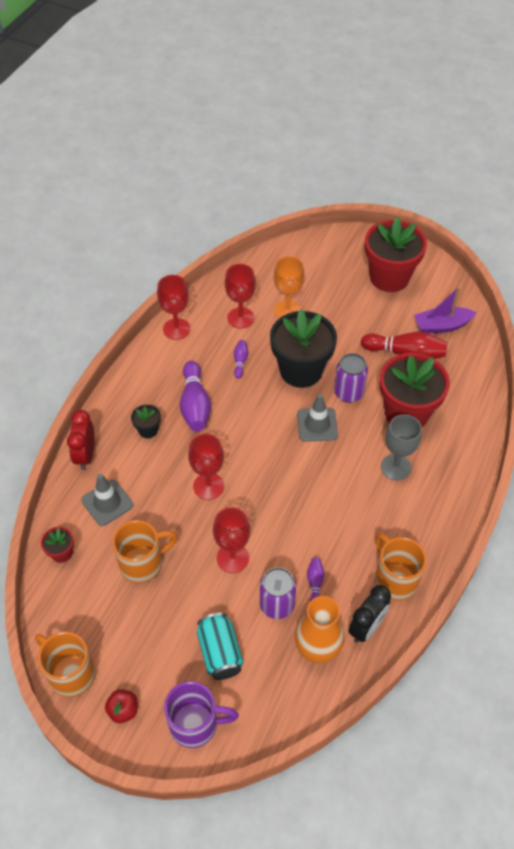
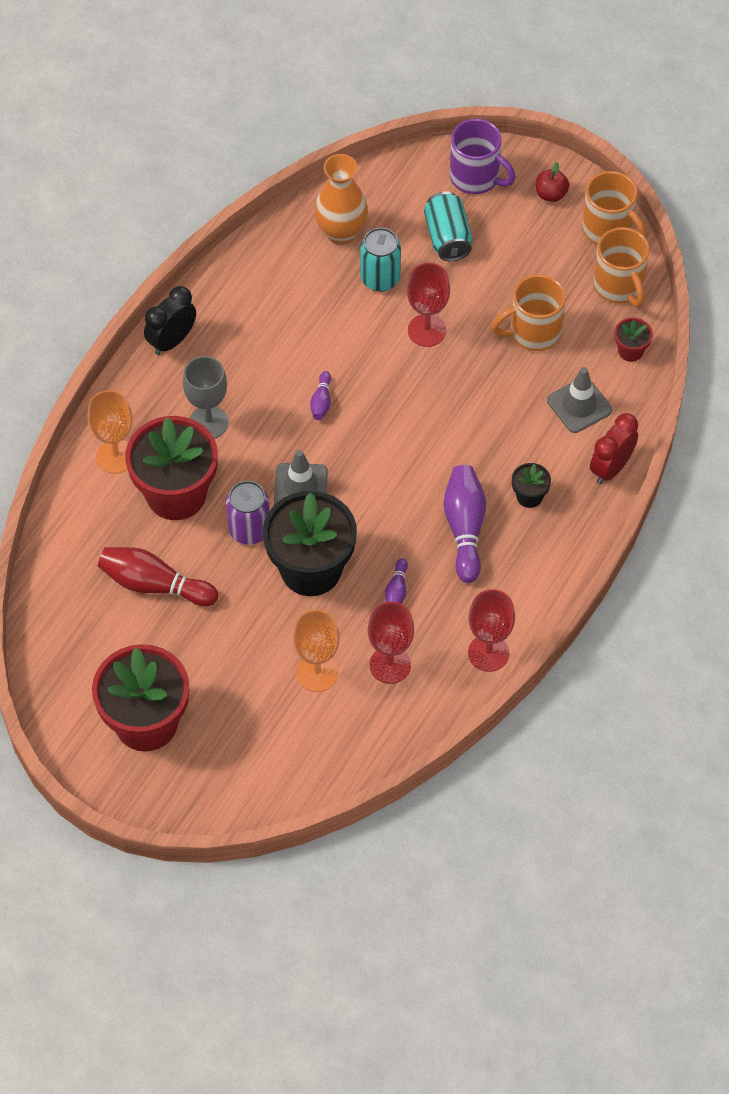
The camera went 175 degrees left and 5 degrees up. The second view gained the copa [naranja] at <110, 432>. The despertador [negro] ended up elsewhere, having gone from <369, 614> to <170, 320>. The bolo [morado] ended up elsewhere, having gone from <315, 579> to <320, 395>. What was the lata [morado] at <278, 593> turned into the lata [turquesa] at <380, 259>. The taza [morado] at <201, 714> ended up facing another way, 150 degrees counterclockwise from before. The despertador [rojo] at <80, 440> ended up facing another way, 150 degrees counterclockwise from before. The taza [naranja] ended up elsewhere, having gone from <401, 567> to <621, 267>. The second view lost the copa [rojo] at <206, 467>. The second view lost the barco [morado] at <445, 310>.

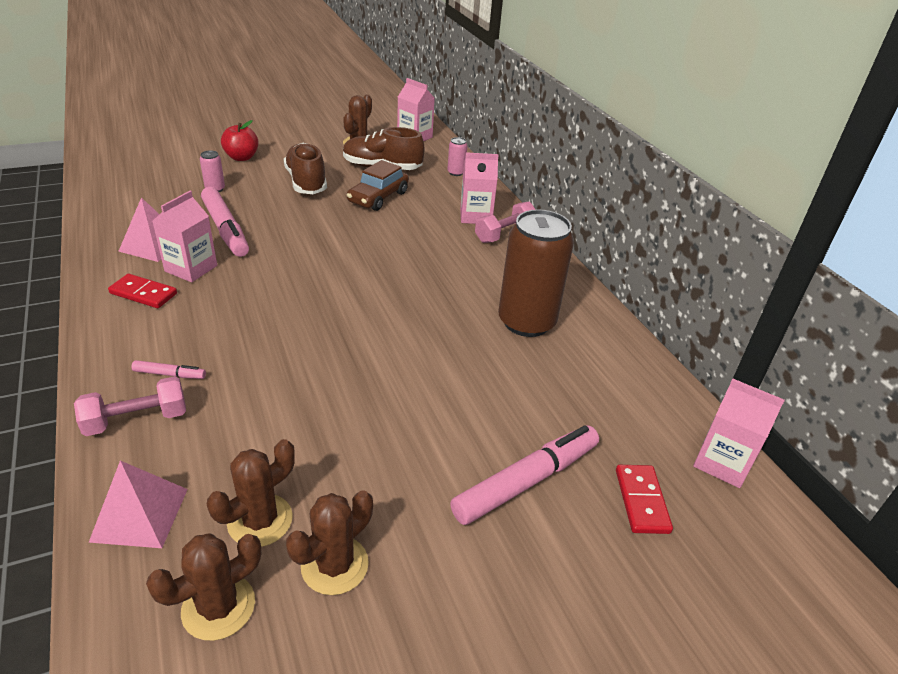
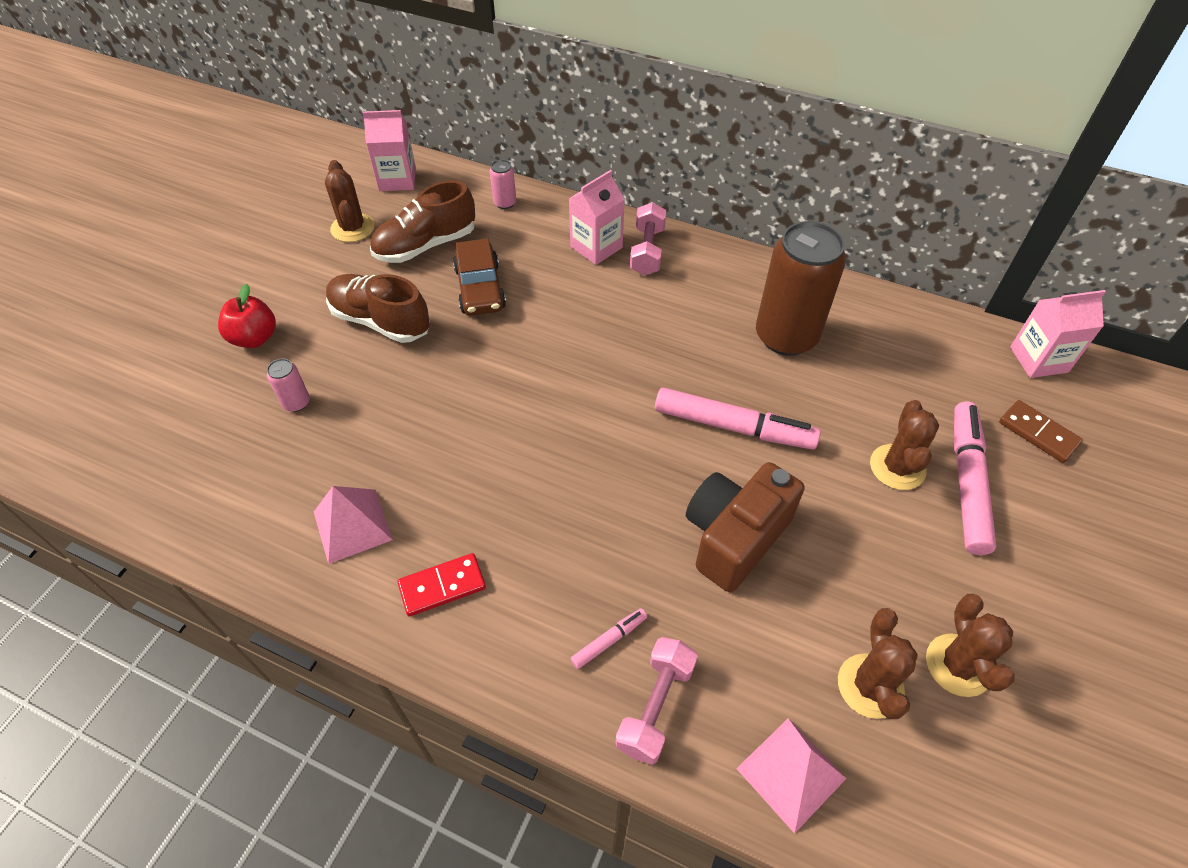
The camera went 40 degrees left and 15 degrees up. The rotulador [rosa] ended up elsewhere, having gone from <225, 222> to <738, 419>. The second view gained the cámara [marrón] at <745, 527>. The cactus [marrón] ended up elsewhere, having gone from <203, 587> to <904, 445>. What was the ficha de dominó [rojo] at <644, 499> turned into the ficha de dominó [marrón] at <1041, 431>. The second view lost the cartón de leche [rosa] at <184, 236>.

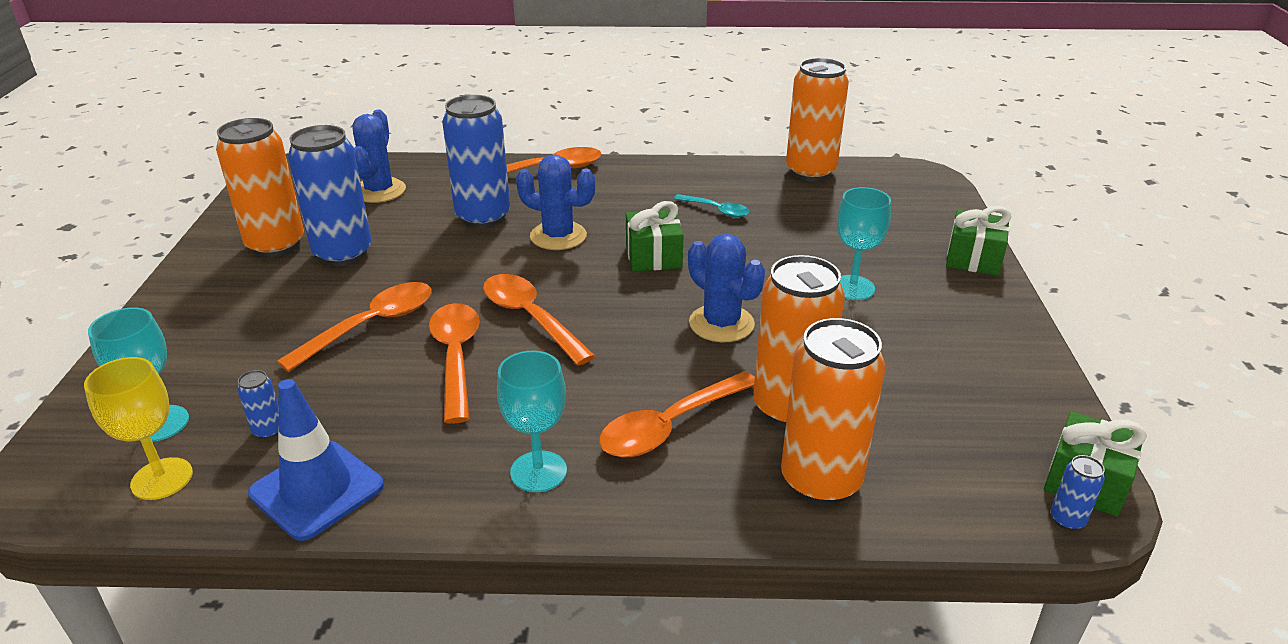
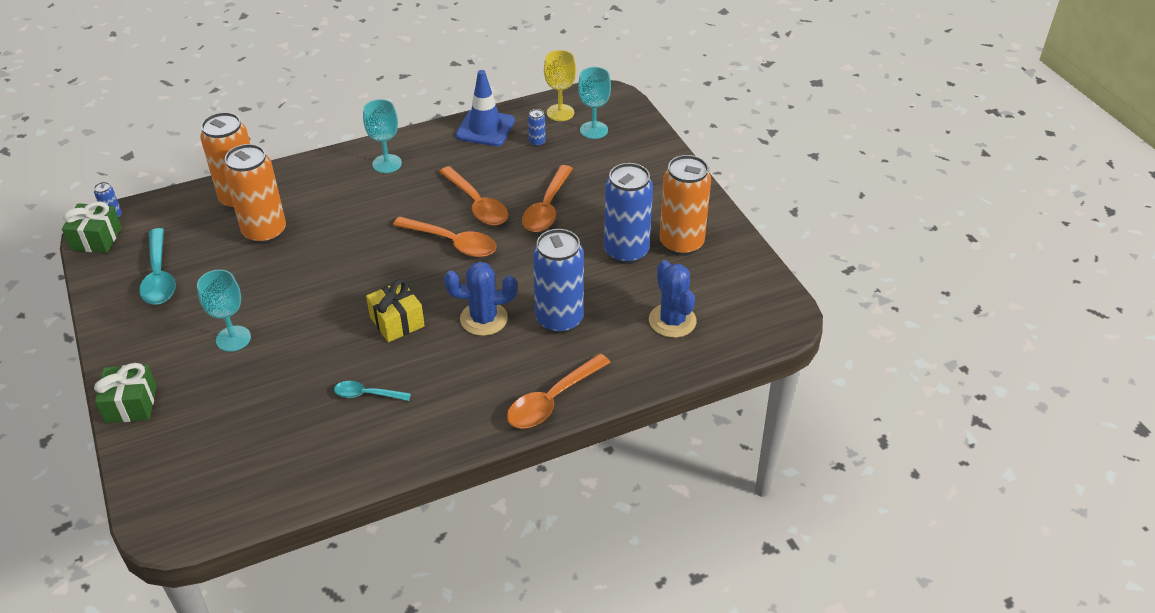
The camera went 155 degrees right and 10 degrees up. The second view gained the cuchara [turquesa] at <157, 266>. What was the regalo [verde] at <655, 236> turned into the regalo [amarillo] at <395, 310>. The second view lost the cuchara [naranja] at <677, 414>. The second view lost the cactus [azul] at <726, 288>. The second view lost the lata [naranja] at <817, 119>.

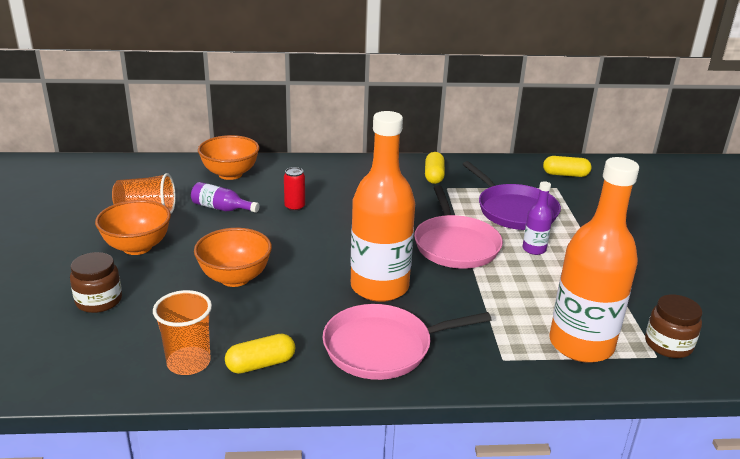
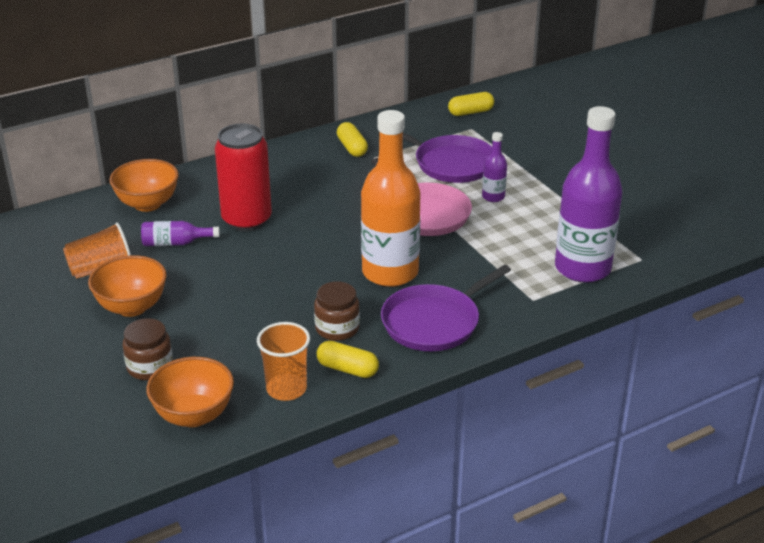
The camera went 25 degrees left and 5 degrees up. The cuenco [naranja] ended up elsewhere, having gone from <233, 257> to <190, 392>. The size of the lata [rojo] at <294, 189> changed by a factor of 2.27. The tarro [marrón] ended up elsewhere, having gone from <673, 326> to <337, 311>. The cápsula [amarillo] at <260, 354> ended up facing another way, 75 degrees clockwise from before. What was the sartén [rosa] at <407, 342> turned into the sartén [morado] at <446, 308>. What was the botella [naranja] at <594, 260> turned into the botella [morado] at <588, 194>.

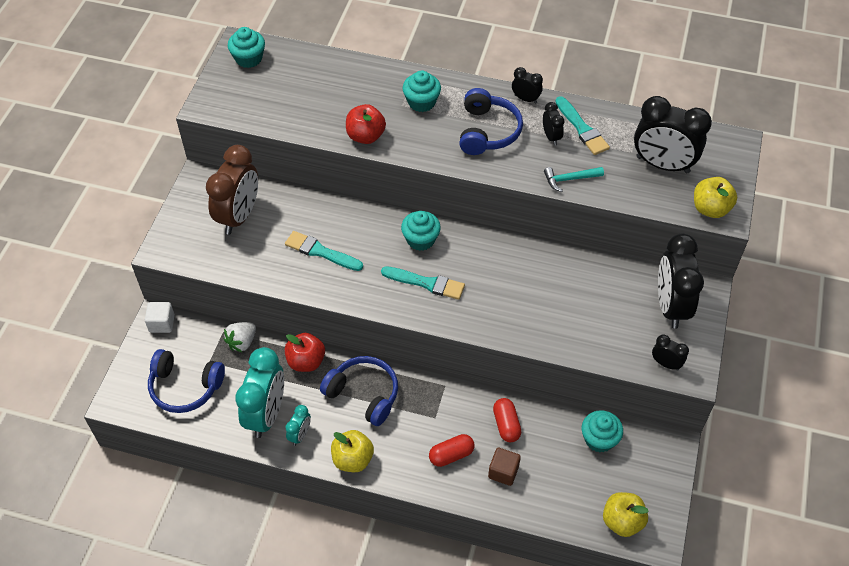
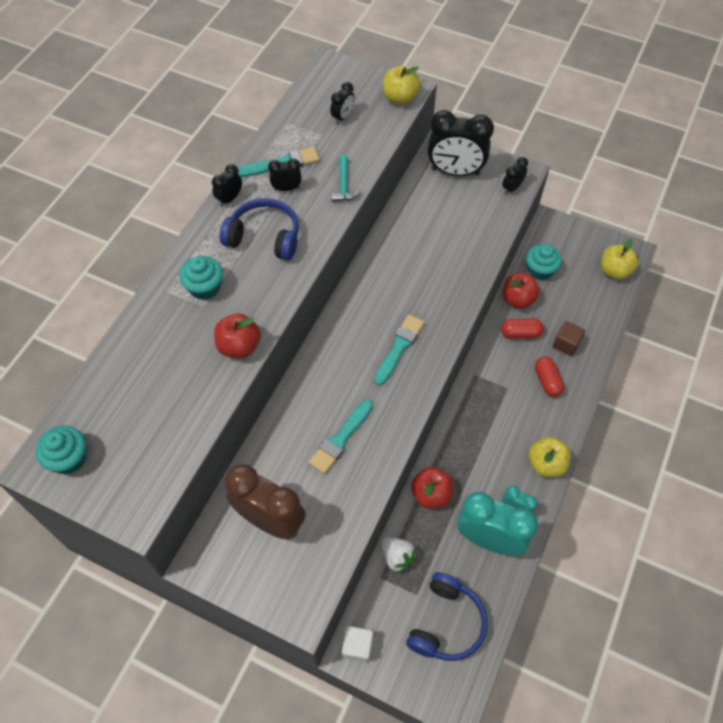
The camera went 80 degrees left and 5 degrees up. The size of the despertador [negro] at <673, 135> changed by a factor of 0.47. The second view gained the manzana [rojo] at <521, 291>. The second view lost the auriculares [azul] at <359, 391>. The second view lost the magdalena [turquesa] at <421, 231>.

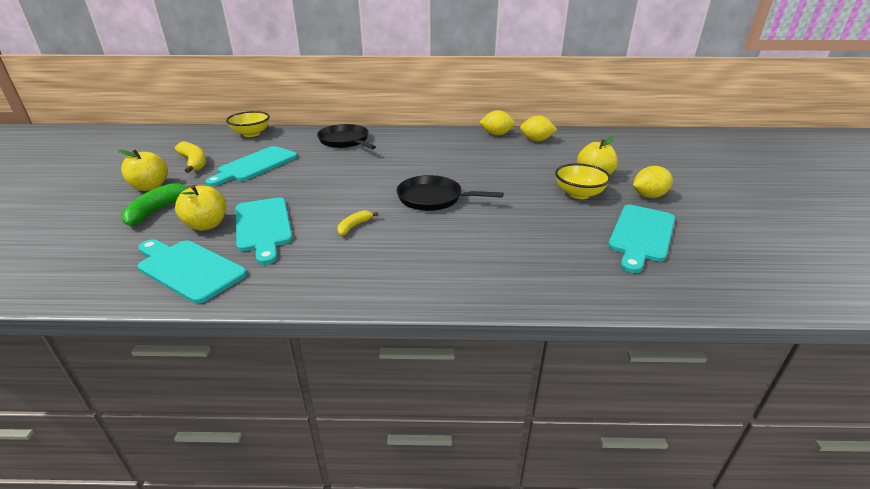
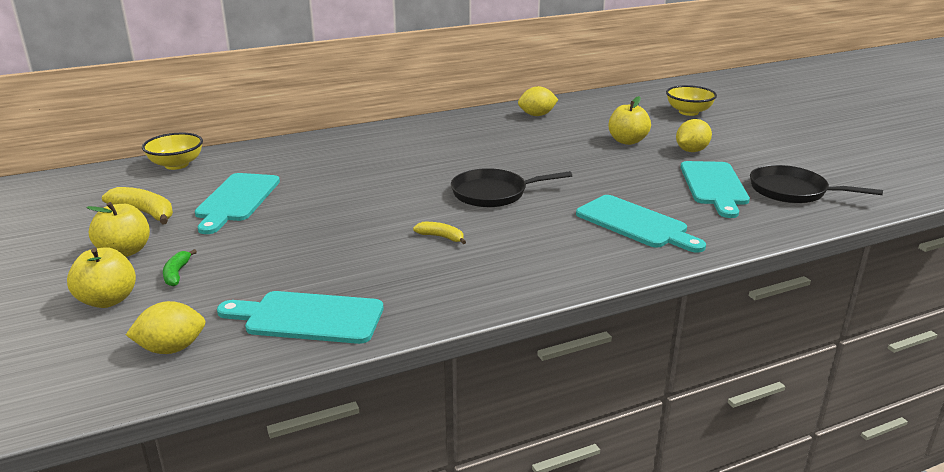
The camera went 25 degrees left and 5 degrees down. The manzana [amarillo] ended up elsewhere, having gone from <200, 208> to <101, 277>. The limón [amarillo] ended up elsewhere, having gone from <497, 122> to <166, 327>. The size of the plátano [verde] at <159, 204> changed by a factor of 0.58. The plátano [amarillo] at <357, 223> ended up facing another way, 105 degrees clockwise from before. The tabla de cortar [turquesa] ended up elsewhere, having gone from <264, 231> to <641, 224>. The cuenco [amarillo] ended up elsewhere, having gone from <583, 181> to <691, 100>. The sartén [negro] ended up elsewhere, having gone from <346, 136> to <816, 184>.

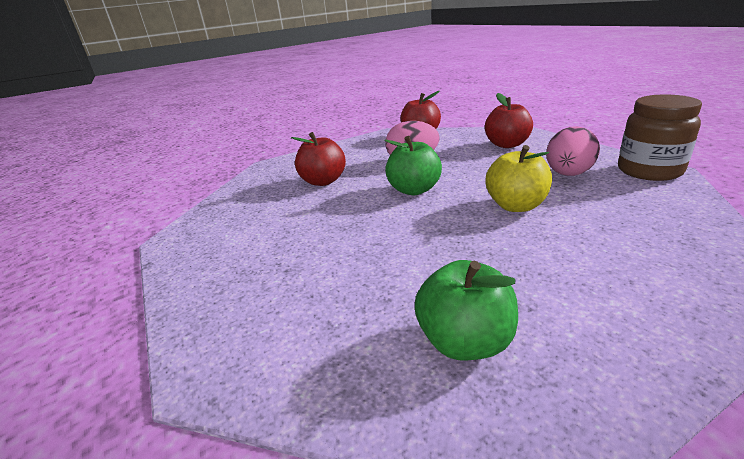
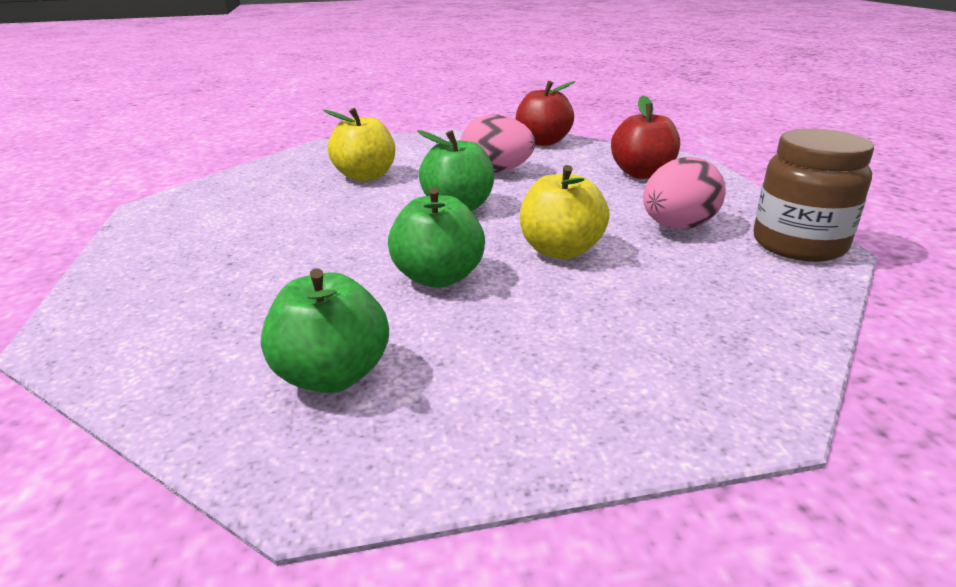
The camera went 15 degrees right and 0 degrees up. What was the manzana [rojo] at <318, 159> turned into the manzana [amarillo] at <359, 145>. The second view gained the manzana [verde] at <436, 237>.

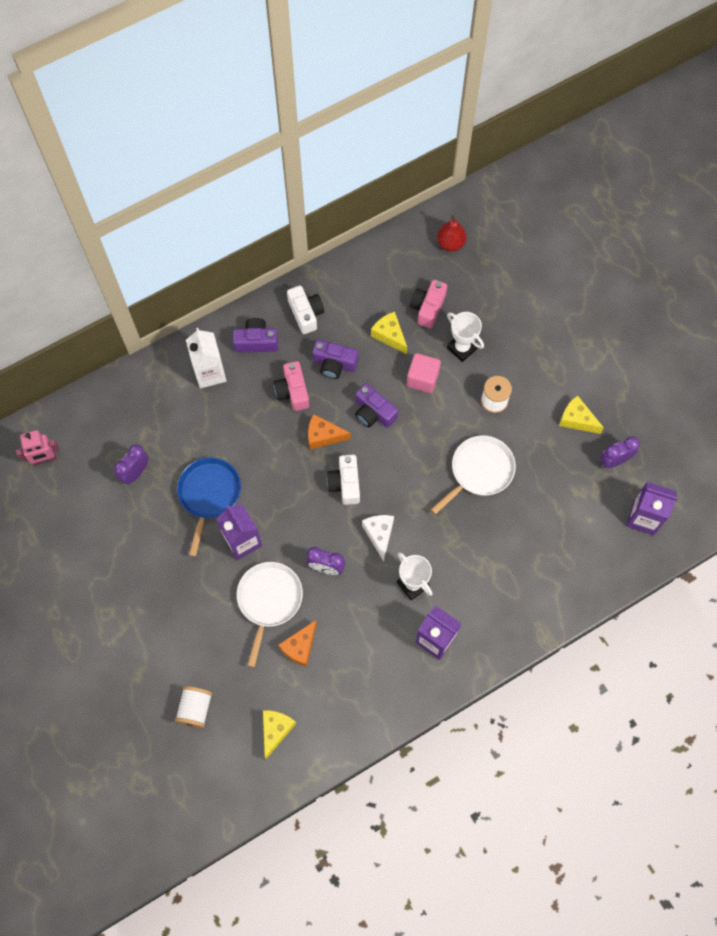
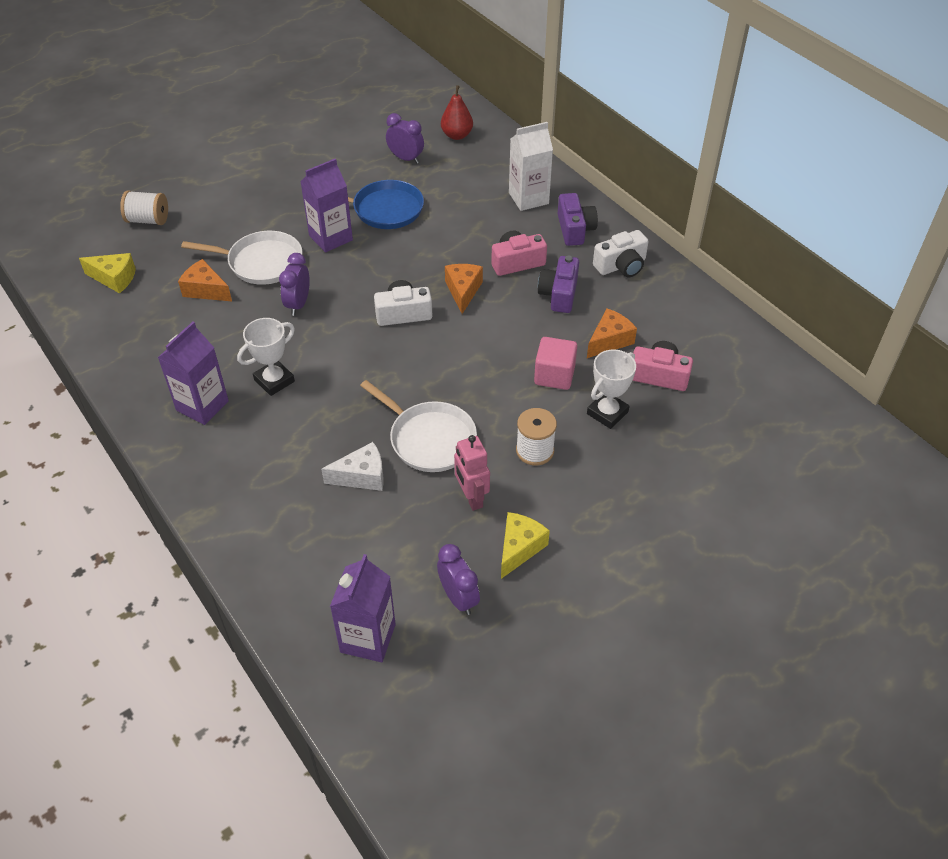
The camera went 85 degrees right and 20 degrees down. The queso [blanco] ended up elsewhere, having gone from <378, 538> to <352, 466>. The pera [rojo] ended up elsewhere, having gone from <452, 233> to <457, 112>. The robot [rosa] ended up elsewhere, having gone from <38, 448> to <472, 473>. What was the queso [amarillo] at <389, 333> turned into the queso [naranja] at <612, 333>. The second view lost the cámara [morado] at <376, 405>.

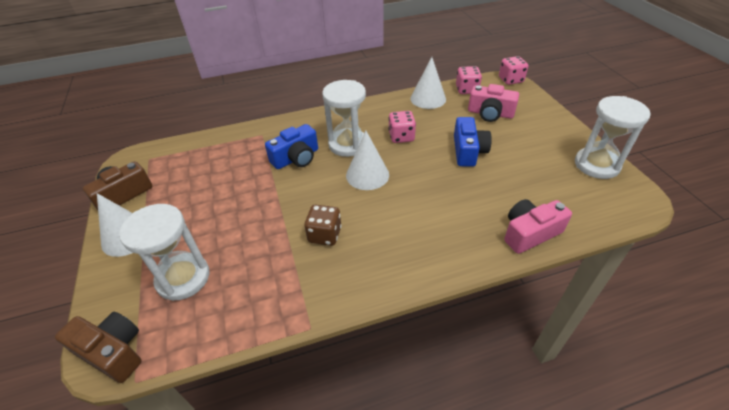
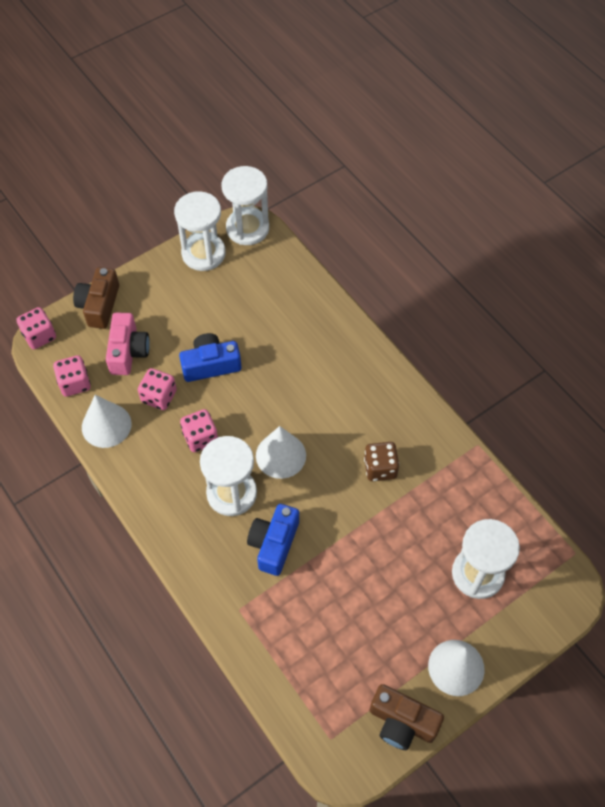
The camera went 110 degrees left and 15 degrees up. The cámara [marrón] ended up elsewhere, having gone from <98, 347> to <96, 298>. The second view gained the dado [rosa] at <157, 389>. The second view gained the reloj de arena [blanco] at <245, 205>. The cámara [azul] at <291, 146> ended up facing another way, 105 degrees counterclockwise from before. The second view lost the cámara [rosa] at <538, 226>.

